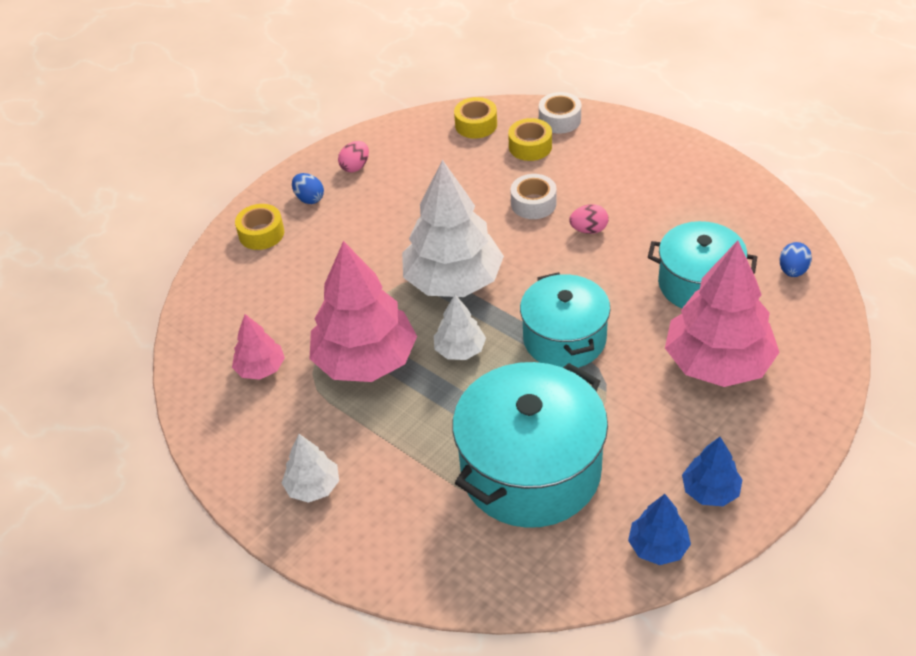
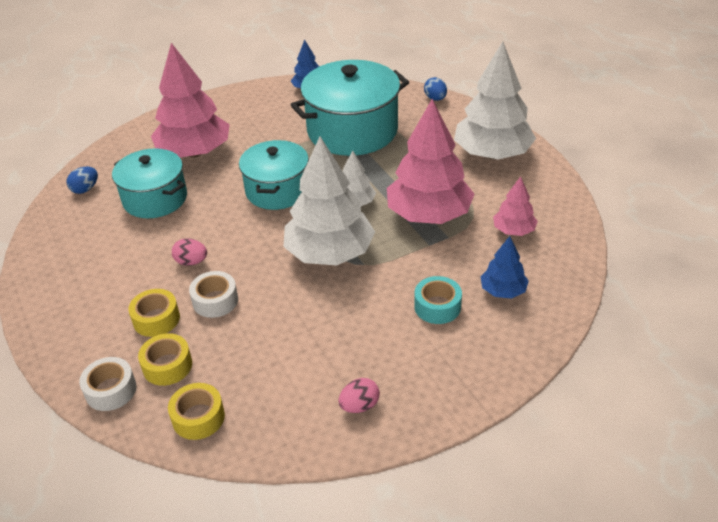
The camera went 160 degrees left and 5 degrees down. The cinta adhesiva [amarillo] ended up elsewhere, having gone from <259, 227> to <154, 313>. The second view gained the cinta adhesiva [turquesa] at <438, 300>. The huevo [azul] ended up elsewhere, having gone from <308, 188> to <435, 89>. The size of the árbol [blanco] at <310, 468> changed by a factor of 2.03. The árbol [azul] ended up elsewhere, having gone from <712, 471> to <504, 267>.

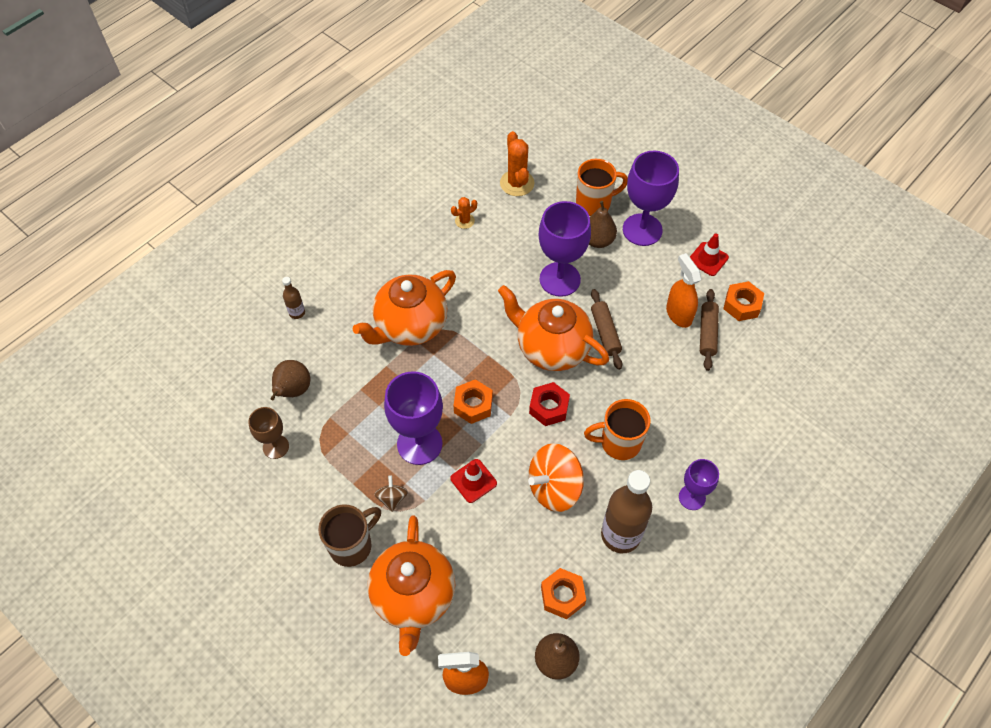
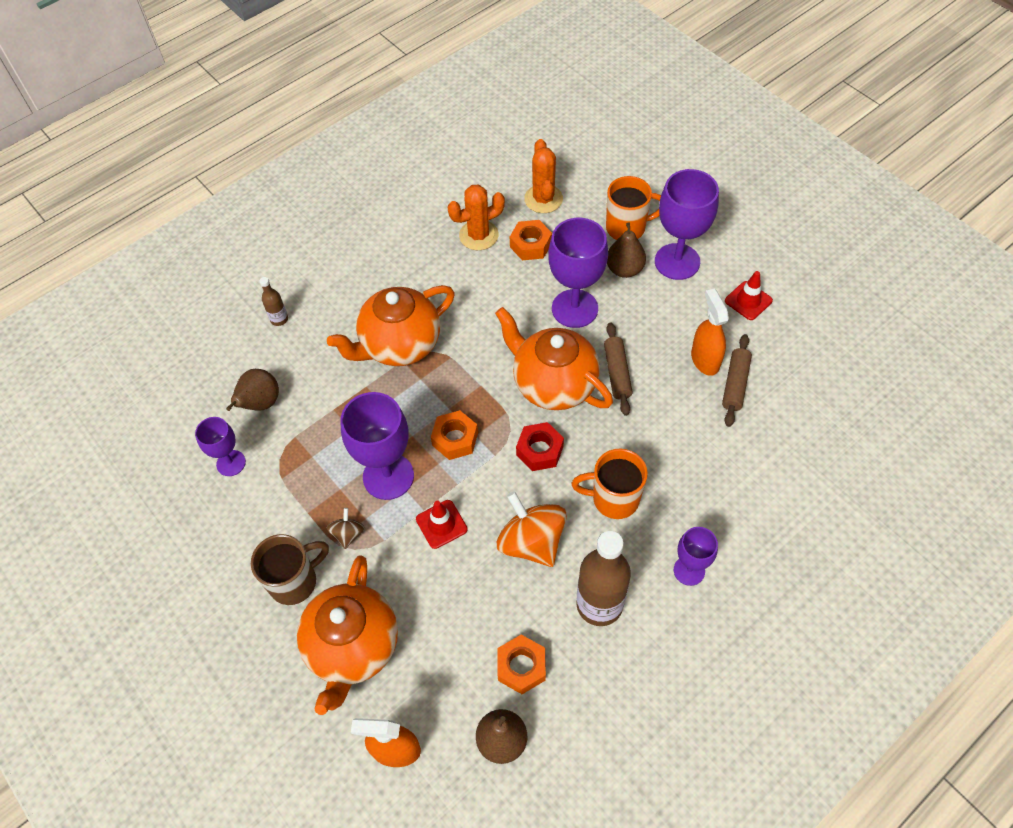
The camera went 10 degrees right and 0 degrees up. What was the copa [marrón] at <268, 433> turned into the copa [morado] at <220, 446>. The size of the cactus [naranja] at <464, 213> changed by a factor of 1.78. The peonza [naranja] at <556, 477> ended up facing another way, 75 degrees clockwise from before. The tuerca [naranja] ended up elsewhere, having gone from <743, 301> to <531, 240>.

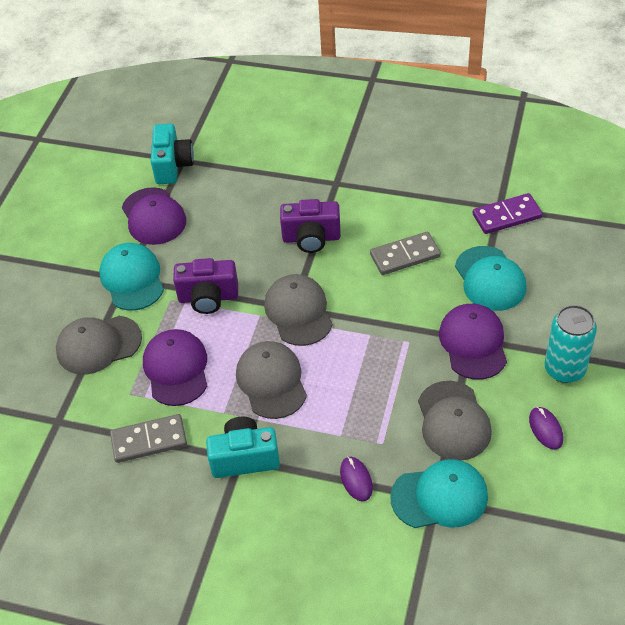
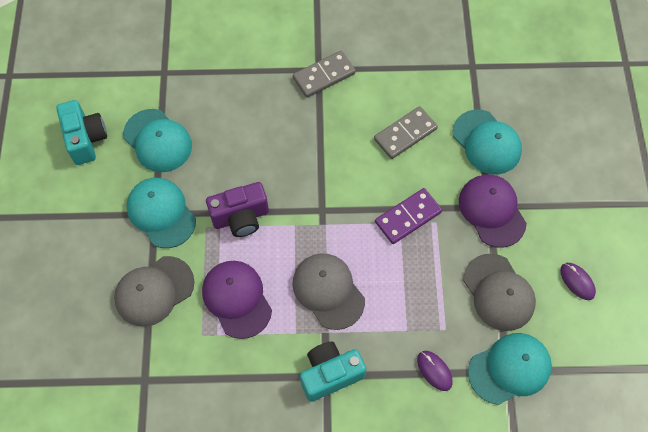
The camera went 20 degrees left and 15 degrees up. The cámara [turquesa] ended up elsewhere, having gone from <172, 154> to <81, 132>. What was the gorra [morado] at <154, 216> turned into the gorra [turquesa] at <157, 140>. The ficha de dominó [gris] ended up elsewhere, having gone from <148, 438> to <324, 74>. The ficha de dominó [morado] ended up elsewhere, having gone from <508, 213> to <408, 216>. The second view lost the gorra [gris] at <298, 310>. The second view lost the cámara [morado] at <310, 226>. The second view lost the lata [turquesa] at <571, 344>.

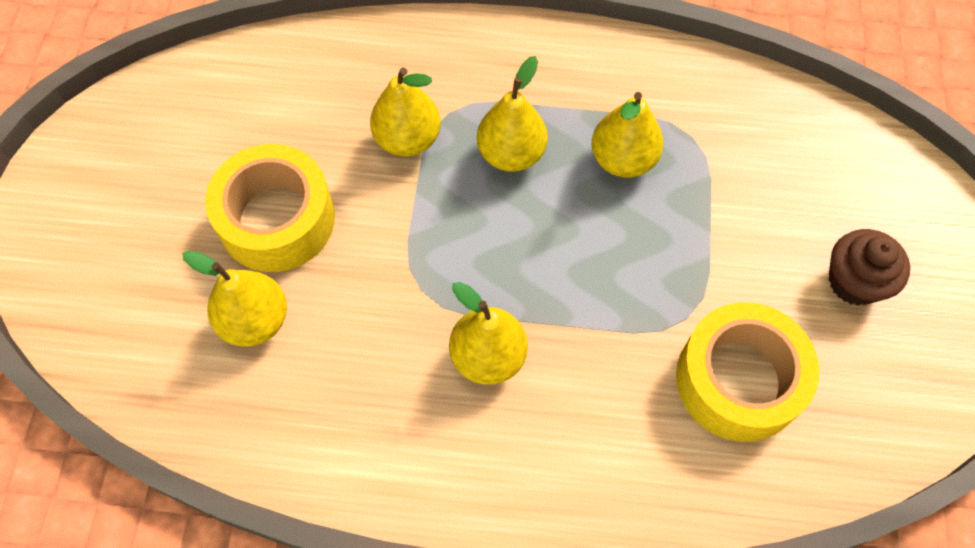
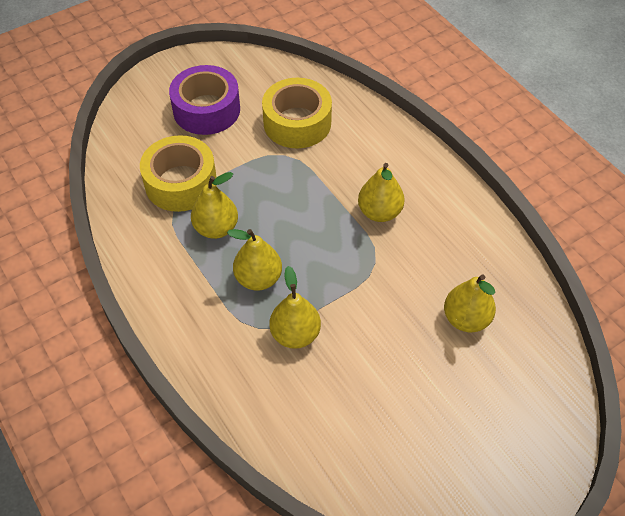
The camera went 130 degrees left and 10 degrees down. The cinta adhesiva [amarillo] ended up elsewhere, having gone from <270, 208> to <178, 173>. Where the magdalena [marrón] stood at <869, 267>, the cinta adhesiva [morado] came to stand at <204, 100>.

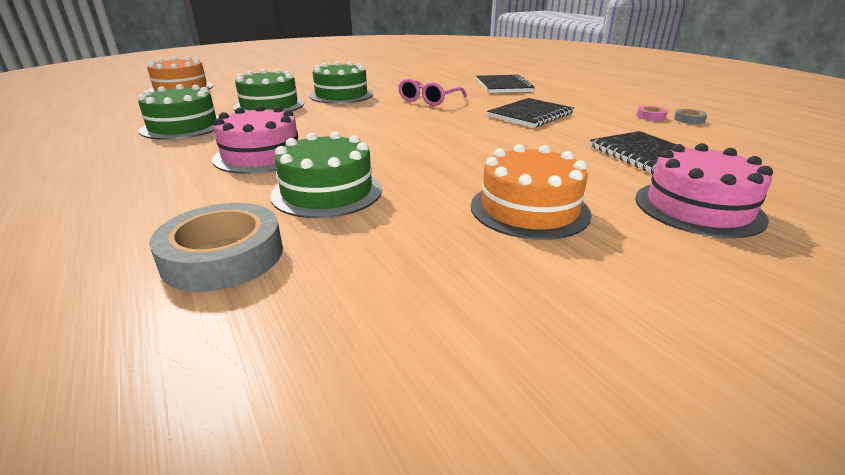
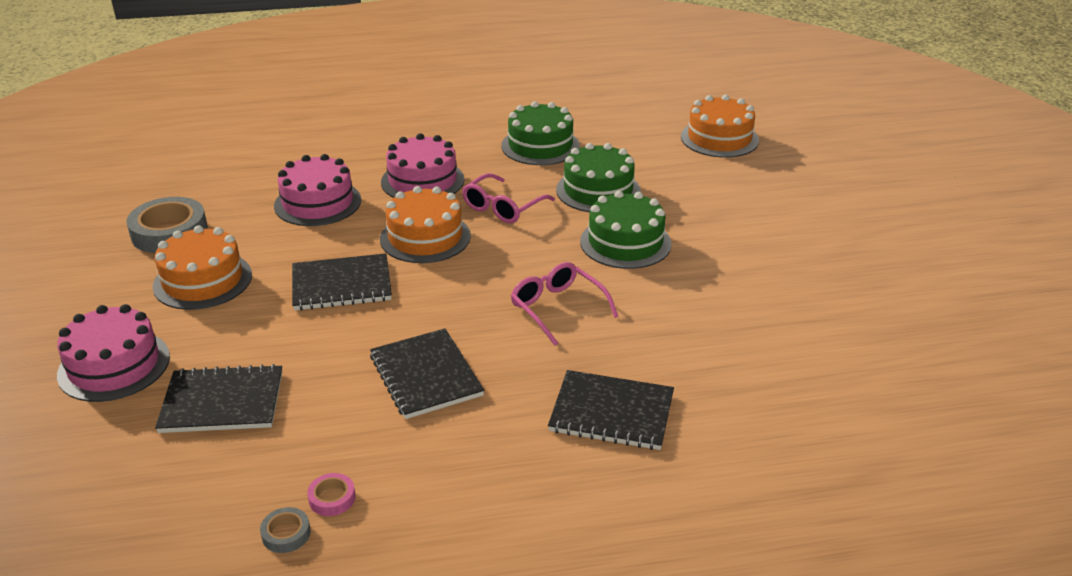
The camera went 110 degrees right and 5 degrees up. The cinta adhesiva [gris] ended up elsewhere, having gone from <216, 247> to <167, 225>. What was the tarta [verde] at <326, 175> turned into the tarta [rosa] at <317, 190>. The second view gained the cuaderno [negro] at <342, 281>. The second view gained the tarta [naranja] at <425, 224>. The second view gained the gafas [rosa] at <508, 198>.

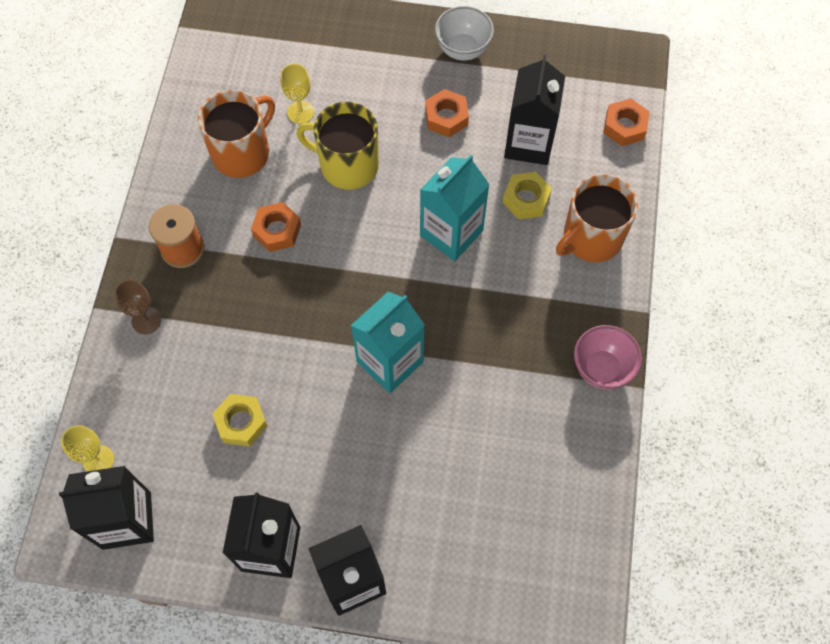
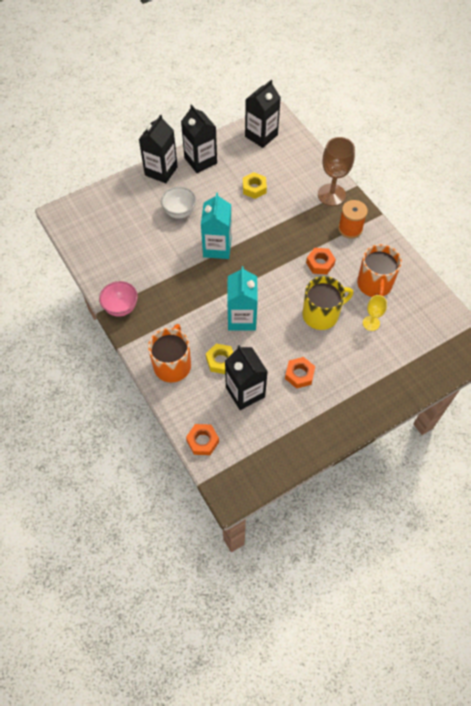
The camera went 140 degrees right and 5 degrees down. The cuenco [blanco] ended up elsewhere, having gone from <464, 33> to <178, 203>. The size of the copa [marrón] at <137, 306> changed by a factor of 1.81. The second view lost the copa [amarillo] at <87, 448>.

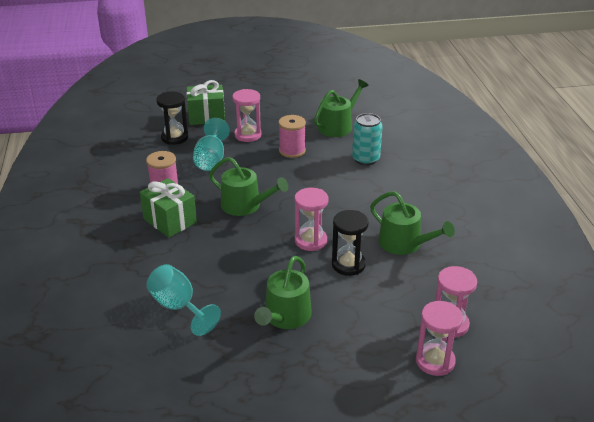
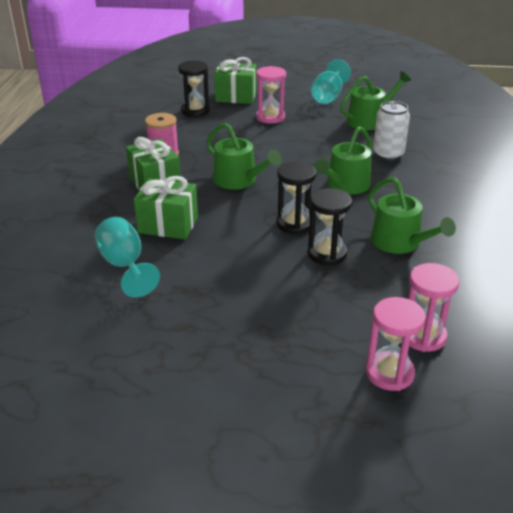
The camera went 15 degrees right and 0 degrees up. The second view gained the regalo [verde] at <166, 207>. What was the reloj de arena [rosa] at <311, 219> turned into the reloj de arena [negro] at <296, 197>. The copa [turquesa] ended up elsewhere, having gone from <211, 144> to <331, 81>. The regadera [verde] ended up elsewhere, having gone from <283, 292> to <343, 160>. What was the lata [turquesa] at <367, 139> turned into the lata [blanco] at <391, 131>. The second view lost the carrete [rosa] at <292, 136>.

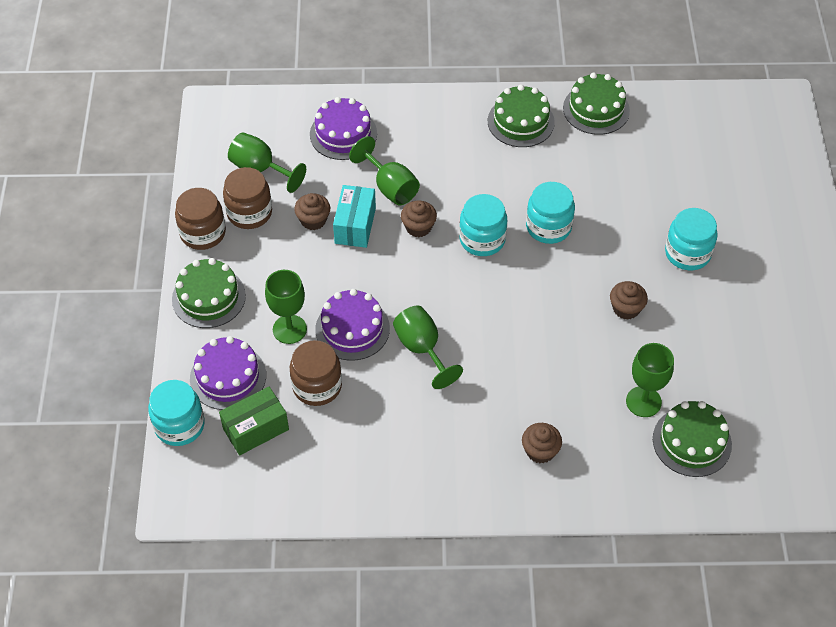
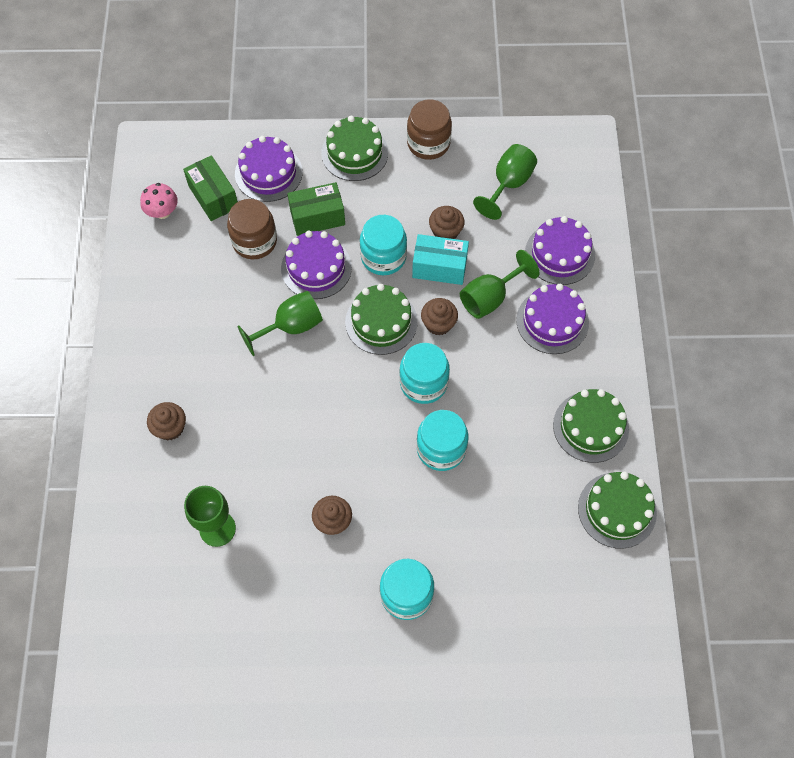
The camera went 90 degrees right and 10 degrees up. The second view gained the seta [rosa] at <159, 201>. Where the copa [verde] stood at <286, 307>, the caja [verde] came to stand at <316, 209>. The tarta [verde] ended up elsewhere, having gone from <692, 439> to <381, 319>. The tarro [turquesa] ended up elsewhere, having gone from <176, 413> to <383, 245>. The second view gained the tarta [morado] at <552, 319>. The second view lost the tarro [marrón] at <247, 198>.

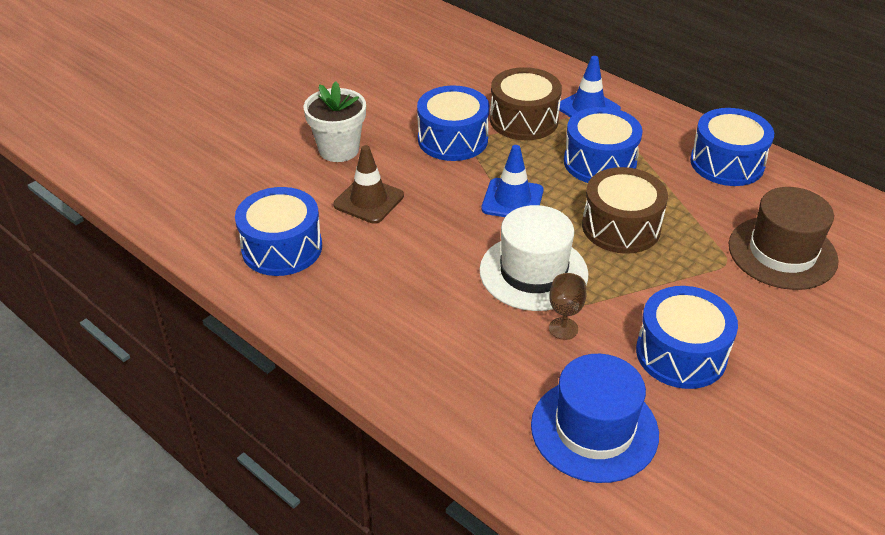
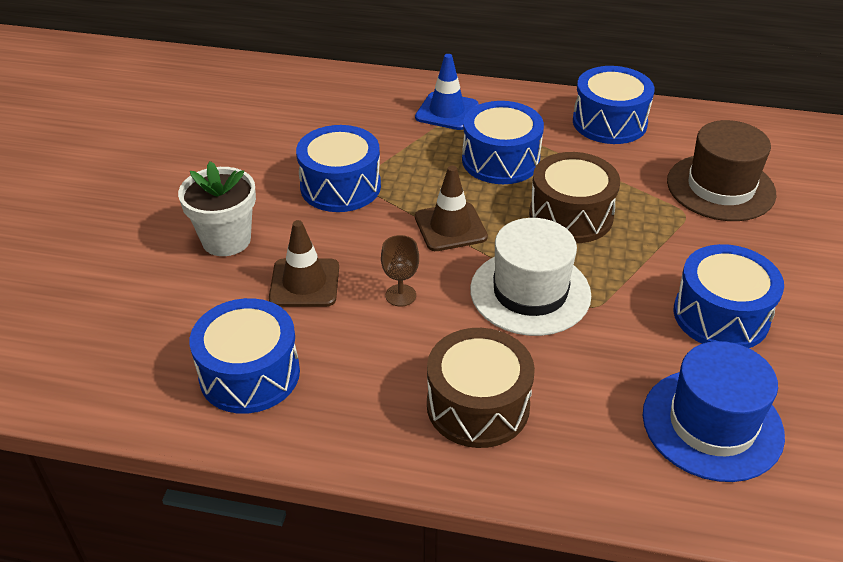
The camera went 30 degrees left and 0 degrees up. The copa [marrón] ended up elsewhere, having gone from <567, 306> to <400, 271>. What was the cono de tráfico [azul] at <512, 181> turned into the cono de tráfico [marrón] at <451, 208>. The tambor [marrón] ended up elsewhere, having gone from <526, 103> to <481, 388>.

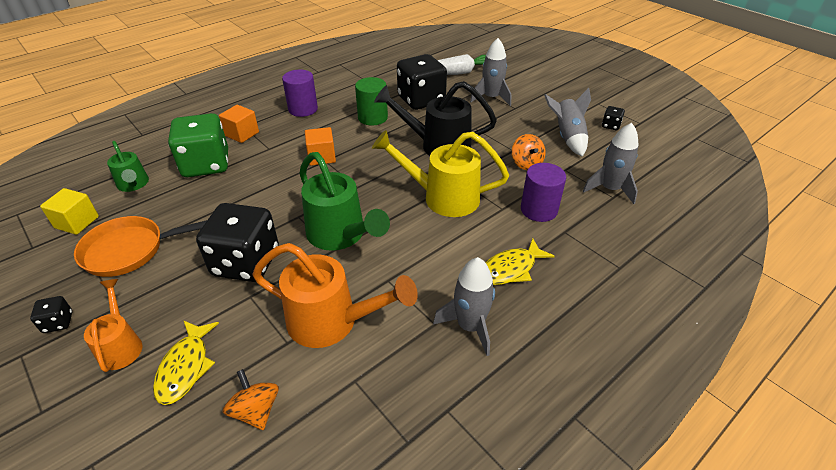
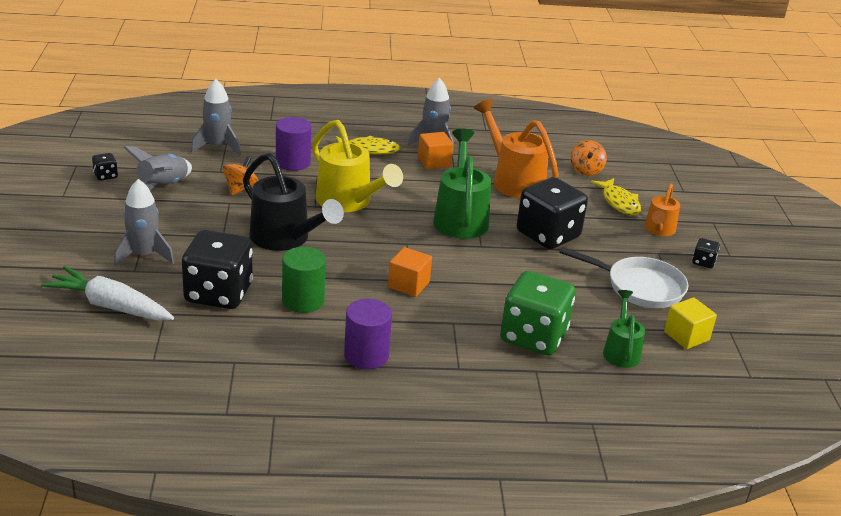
The camera went 145 degrees left and 10 degrees down. The cubo [naranja] ended up elsewhere, having gone from <239, 124> to <435, 150>. What was the sartén [naranja] at <140, 246> turned into the sartén [blanco] at <623, 277>. The pez [amarillo] at <186, 362> ended up facing another way, 120 degrees clockwise from before.

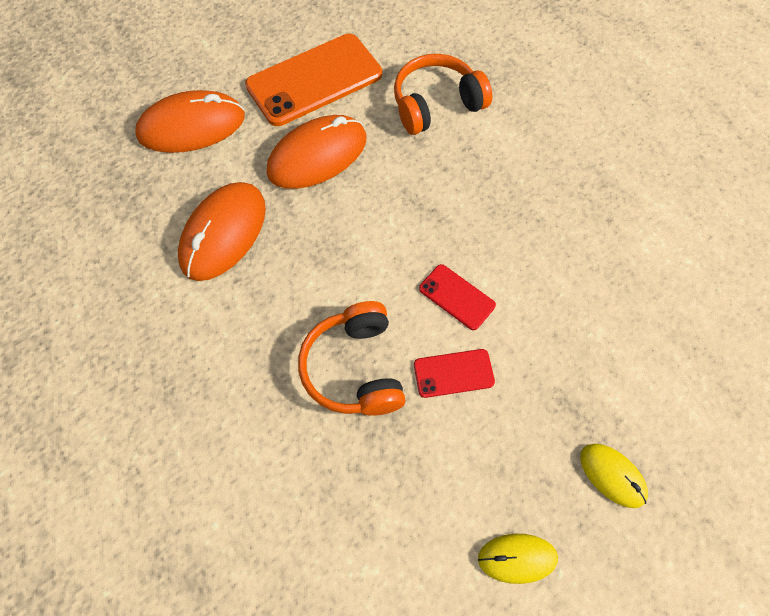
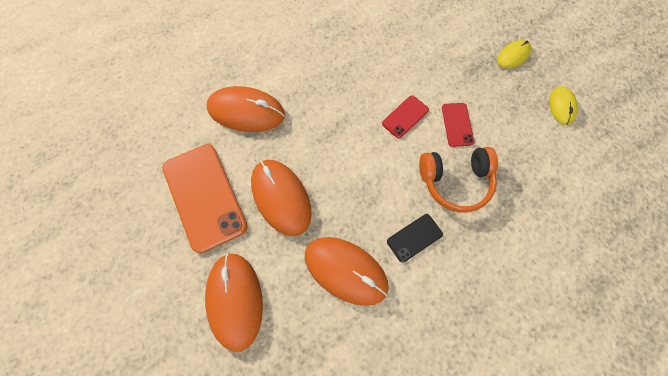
The camera went 85 degrees left and 5 degrees up. Where the auriculares [naranja] stood at <443, 94>, the ratón [naranja] came to stand at <246, 109>. The second view gained the móvil [negro] at <415, 238>.

